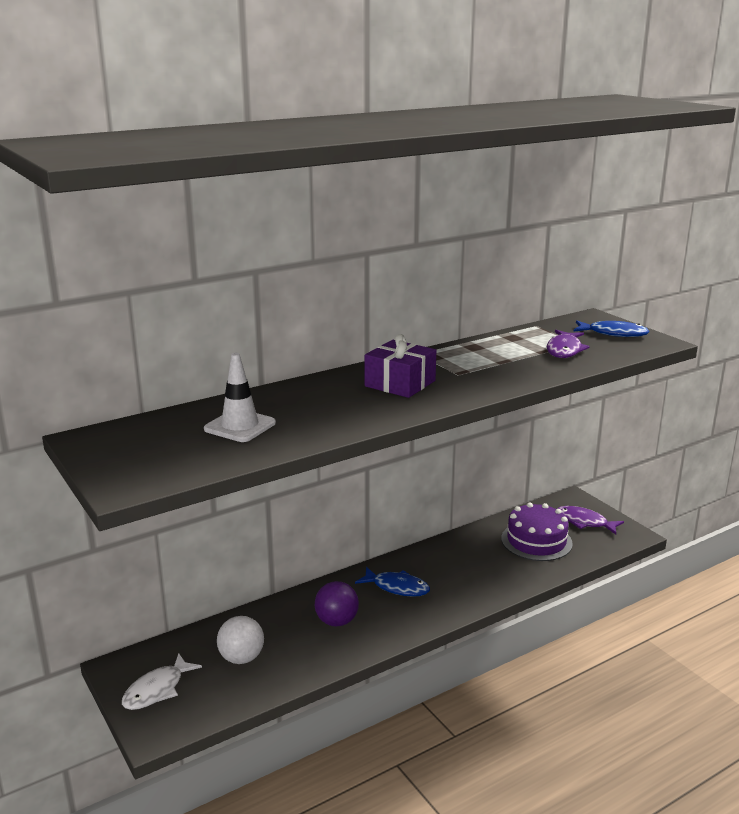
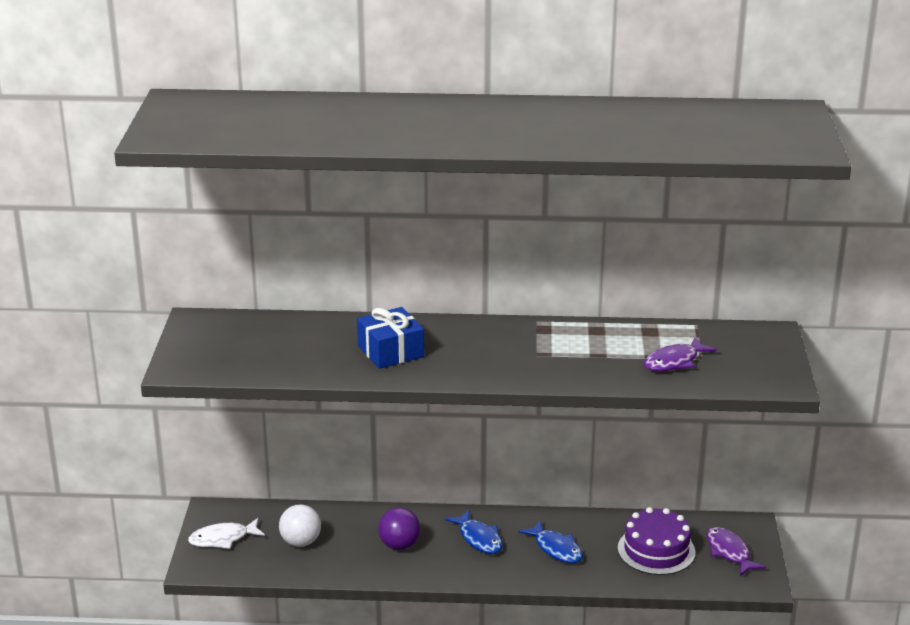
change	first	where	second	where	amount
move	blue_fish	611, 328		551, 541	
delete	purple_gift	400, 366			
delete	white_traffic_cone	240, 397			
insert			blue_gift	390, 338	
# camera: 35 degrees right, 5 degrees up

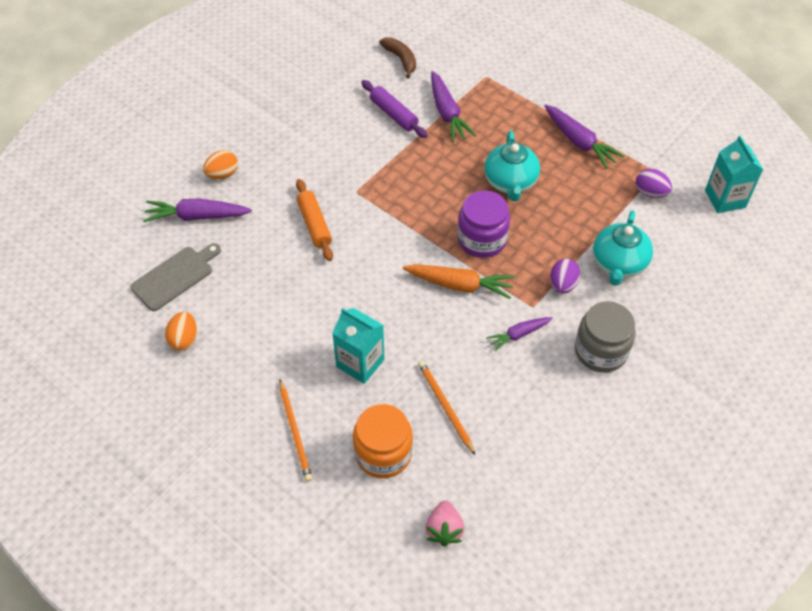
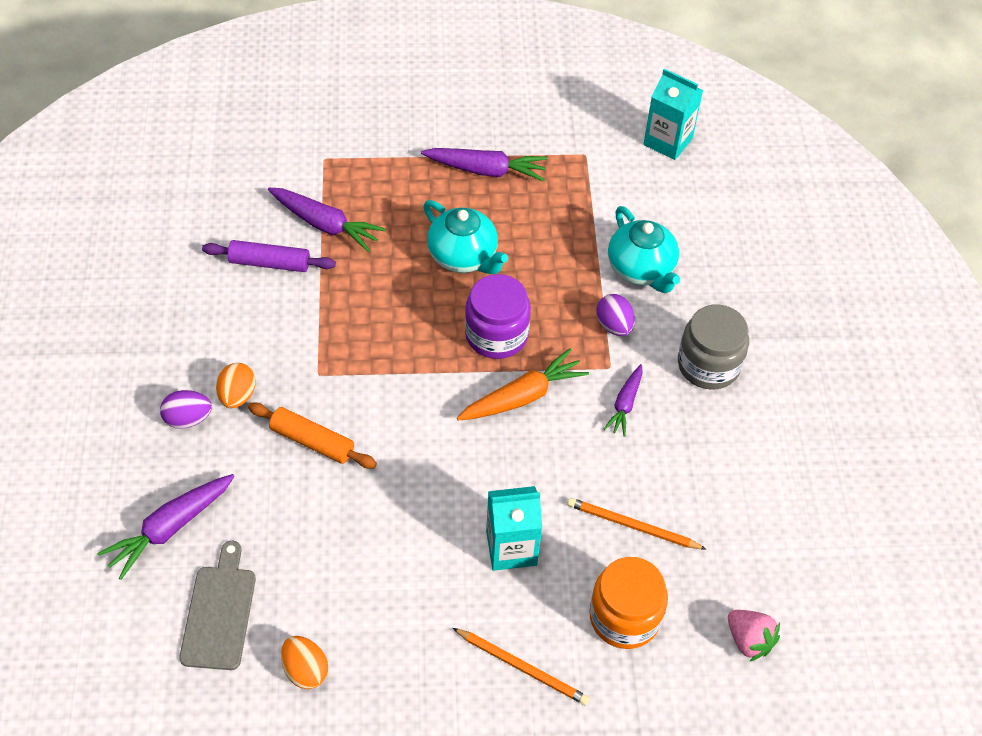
change	first	where	second	where	amount
delete	brown_banana	397, 58			
move	orange_egg	220, 164		236, 385	
move	purple_egg	654, 183		186, 409	
# camera: 45 degrees left, 0 degrees up

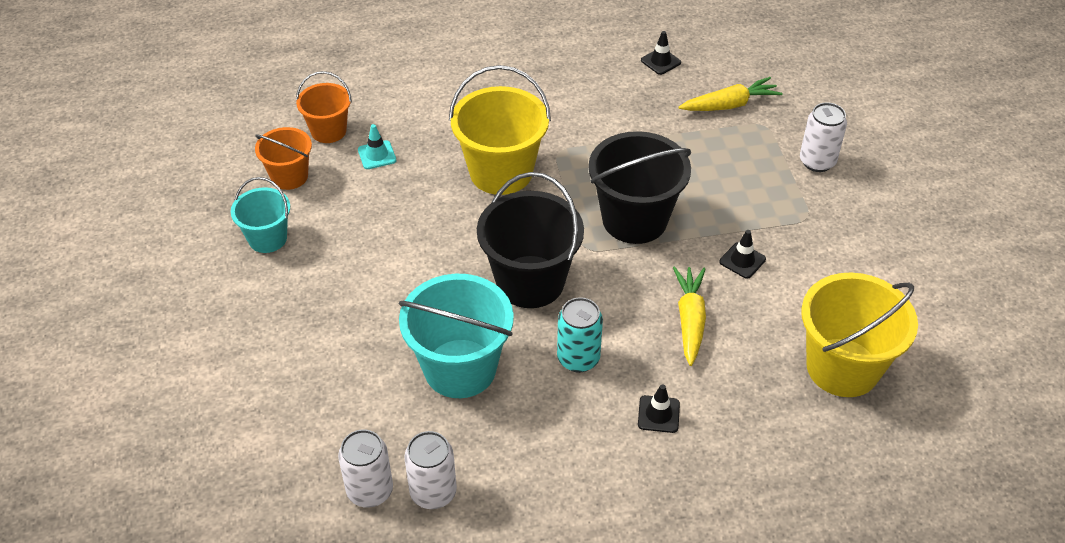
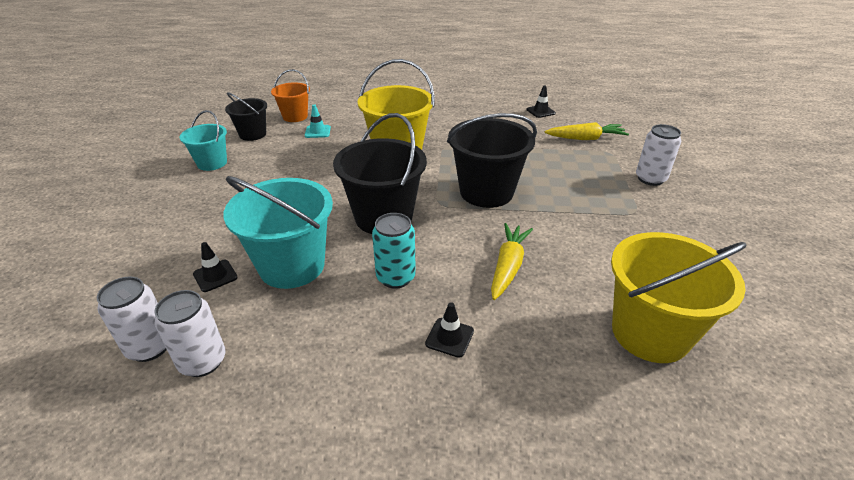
change	first	where	second	where	amount
recolor	orange_bucket	283, 158	black_bucket	246, 116	
move	black_traffic_cone	742, 254		215, 267	
# camera: 15 degrees right, 10 degrees down

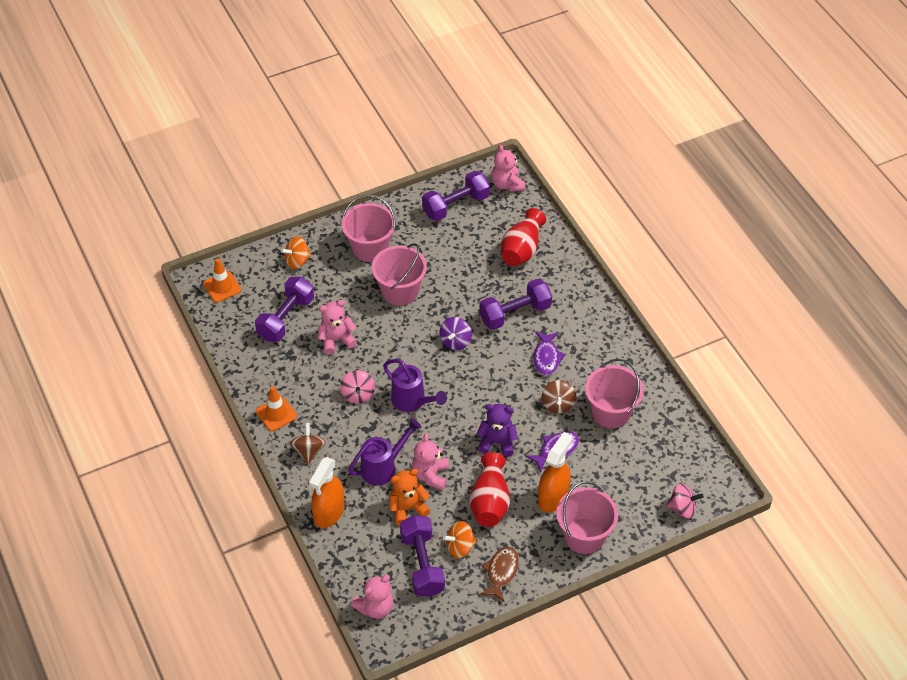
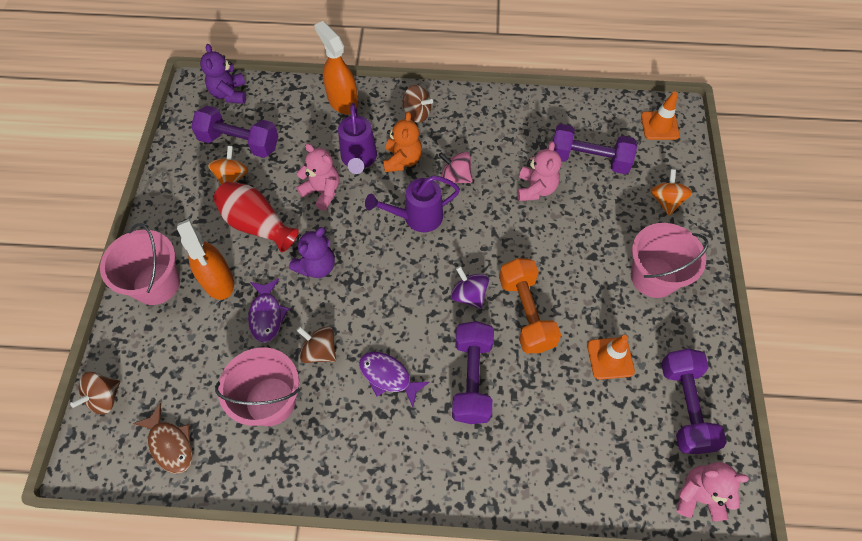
change	first	where	second	where	amount
delete	red_vase	523, 237			
delete	pink_bucket	399, 274			
rotate	purple_dumbbell	284, 309		595, 149	45 degrees counterclockwise
move	orange_traffic_cone	276, 408		611, 357	
move	orange_teddy_bear	409, 497		402, 142	
recolor	pink_spinning_top	685, 501	brown_spinning_top	95, 393	
move	brown_fish	499, 574		162, 438	
recolor	pink_teddy_bear	372, 597	purple_teddy_bear	223, 74	
insert			orange_dumbbell	530, 305	
# camera: 120 degrees right, 10 degrees up

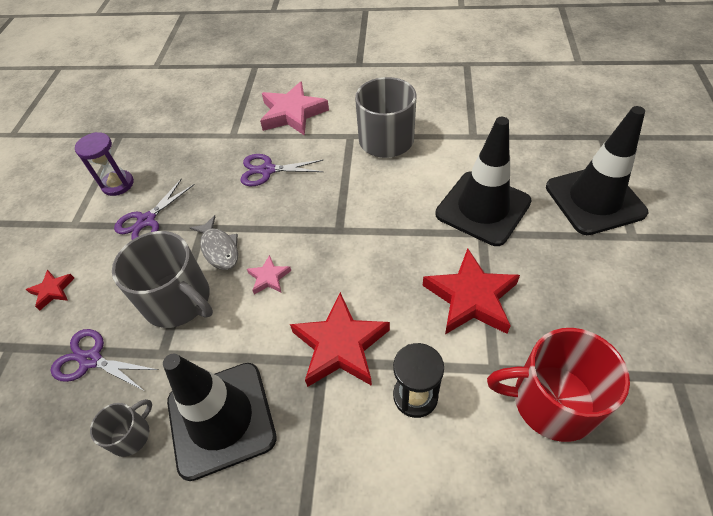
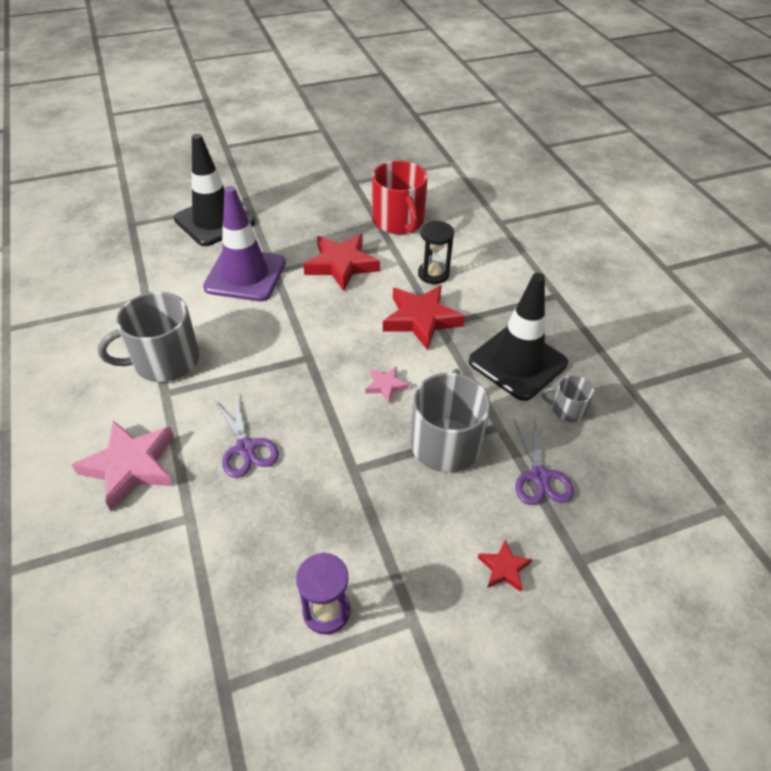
change	first	where	second	where	amount
recolor	black_traffic_cone	483, 181	purple_traffic_cone	244, 243	
delete	purple_scissors	154, 209			
delete	grey_fish	214, 242			
# camera: 120 degrees left, 5 degrees down

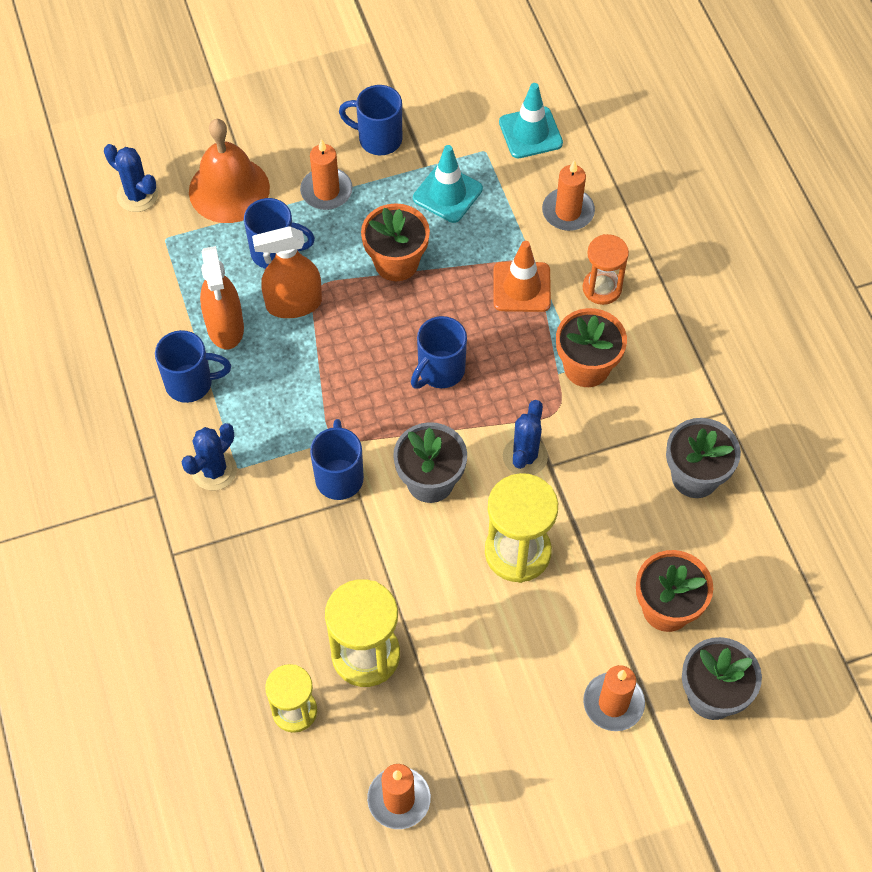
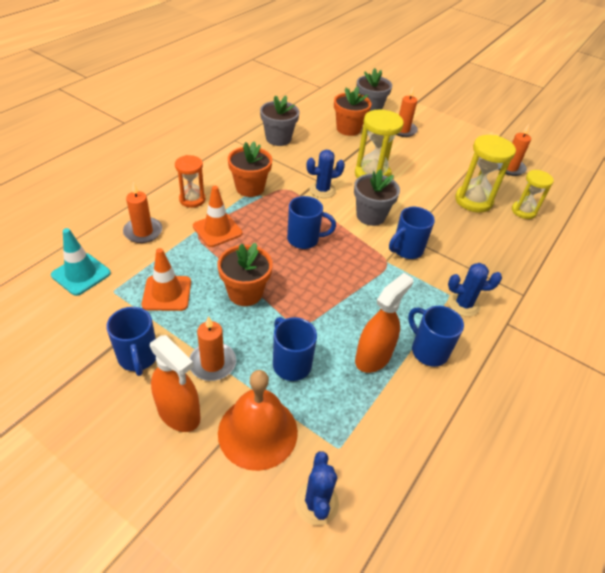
change	first	where	second	where	amount
recolor	turquoise_traffic_cone	448, 184	orange_traffic_cone	166, 279	
move	orange_spray_bottle	287, 272		175, 383	
# camera: 130 degrees left, 15 degrees down

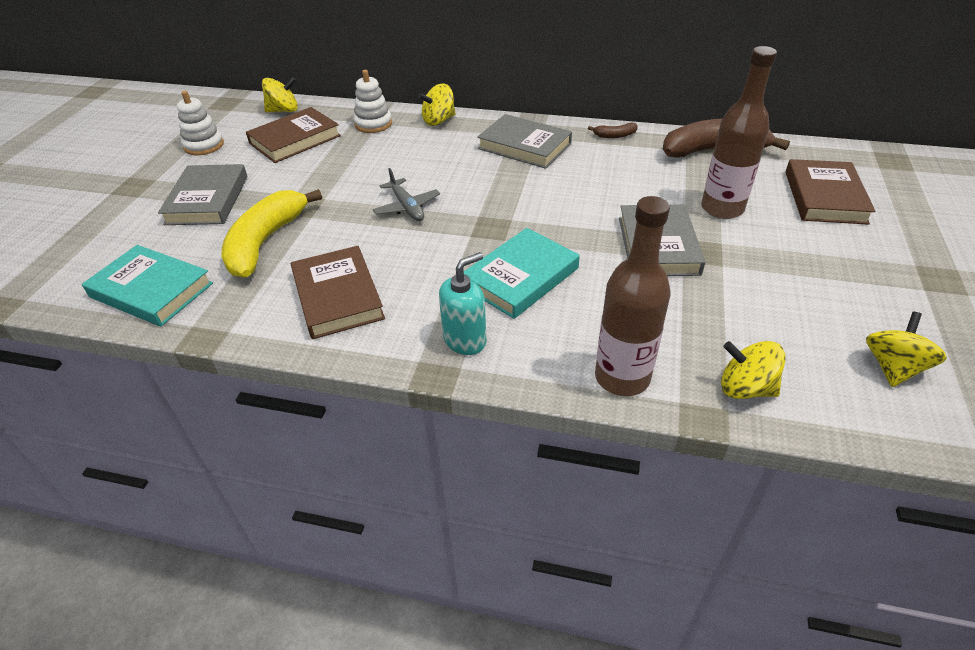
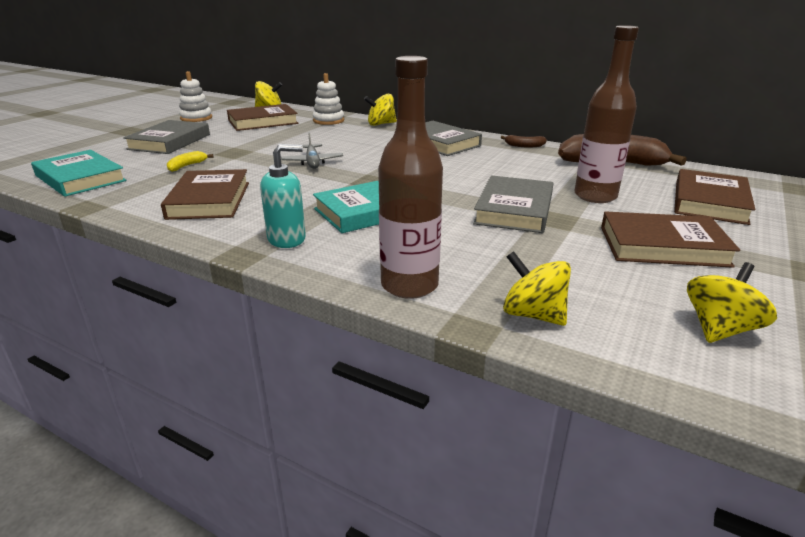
change	first	where	second	where	amount
resize	yellow_banana	272, 233		190, 161	x0.43
insert			brown_book	670, 239	
# camera: 15 degrees right, 15 degrees down

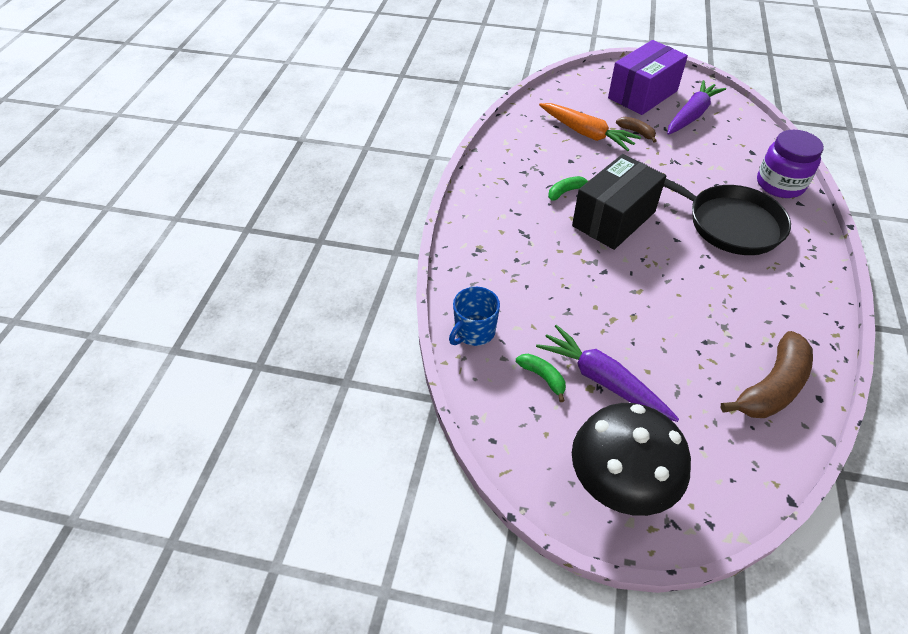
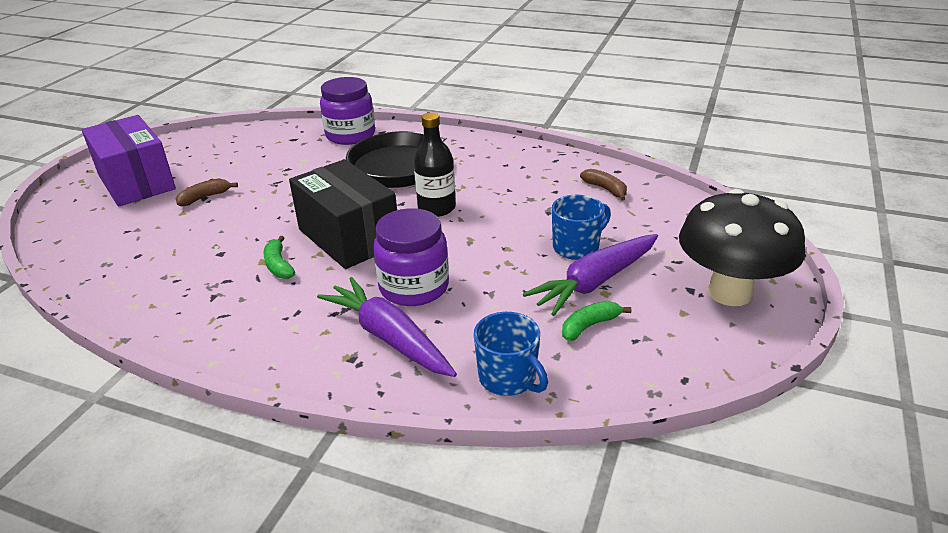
change	first	where	second	where	amount
move	purple_carrot	696, 107		387, 327	
delete	orange_carrot	590, 127			
resize	brown_banana	767, 374		603, 185	x0.50
insert			black_bottle	435, 164	
insert			blue_mug	581, 227	
insert			purple_jar	411, 257	
# camera: 80 degrees left, 15 degrees down

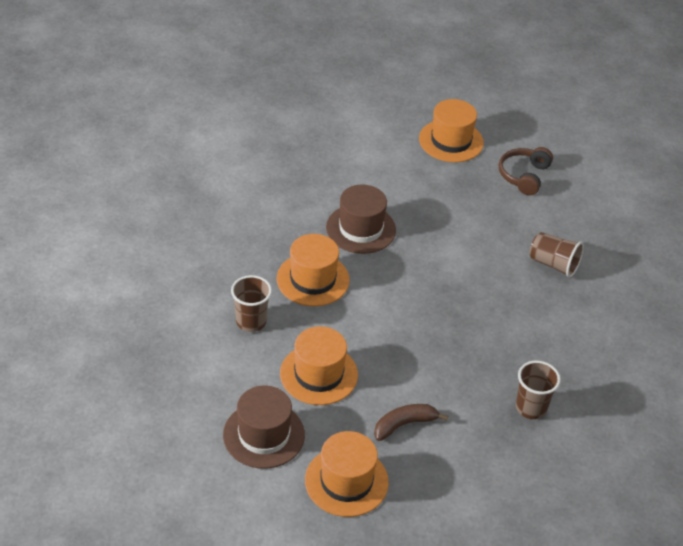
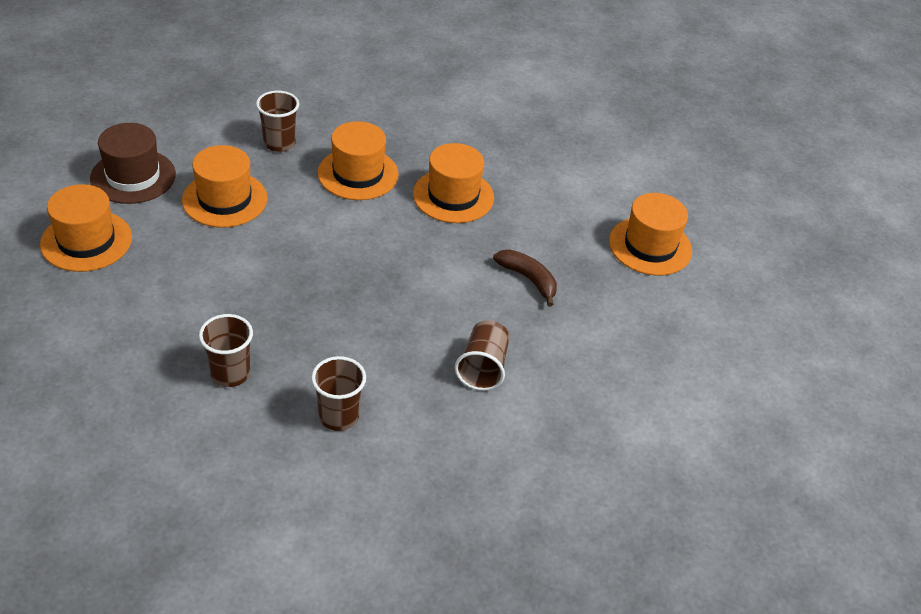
change	first	where	second	where	amount
delete	brown_headphones	526, 171			
recolor	brown_hat	361, 219	orange_hat	453, 183	
move	brown_banana	411, 422		525, 278	
insert			brown_cup	338, 393	
# camera: 70 degrees right, 0 degrees up

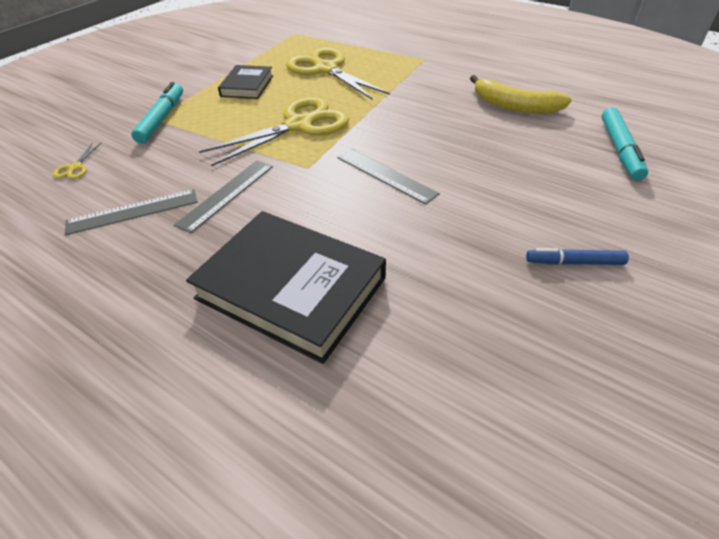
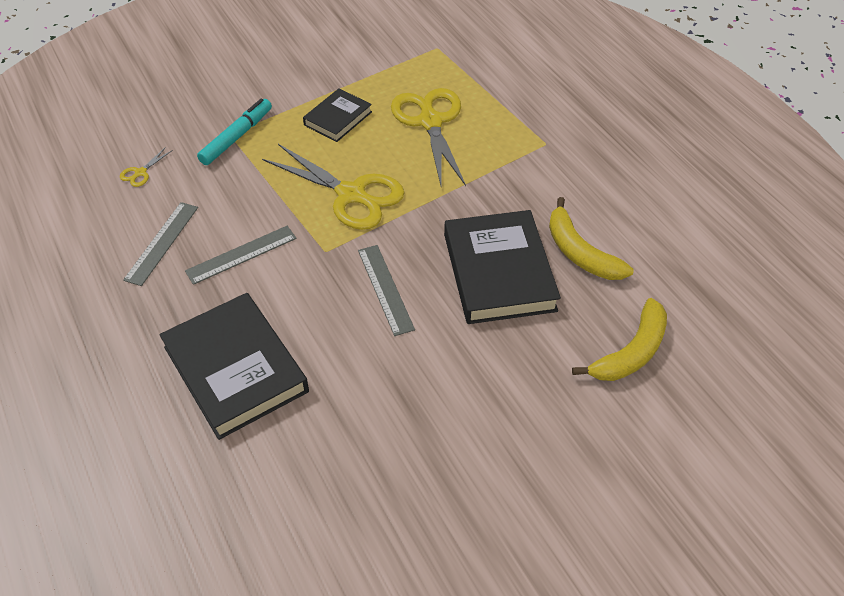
change	first	where	second	where	amount
rotate	yellow_scissors	274, 132		333, 187	45 degrees clockwise
replace	turquoise_marker	625, 144	yellow_banana	619, 339	
rotate	grey_ruler	131, 212		160, 244	75 degrees counterclockwise
delete	blue_marker	577, 256			
insert			black_book	502, 267	
# camera: 25 degrees right, 5 degrees up

